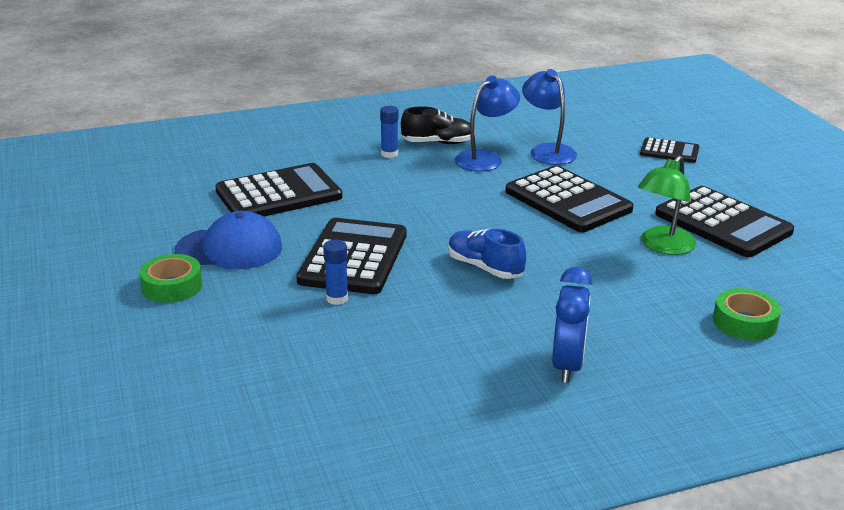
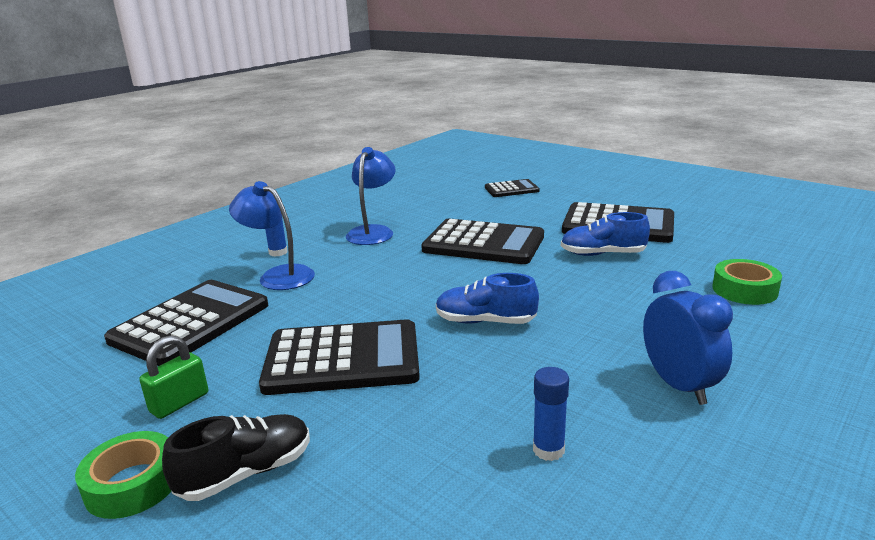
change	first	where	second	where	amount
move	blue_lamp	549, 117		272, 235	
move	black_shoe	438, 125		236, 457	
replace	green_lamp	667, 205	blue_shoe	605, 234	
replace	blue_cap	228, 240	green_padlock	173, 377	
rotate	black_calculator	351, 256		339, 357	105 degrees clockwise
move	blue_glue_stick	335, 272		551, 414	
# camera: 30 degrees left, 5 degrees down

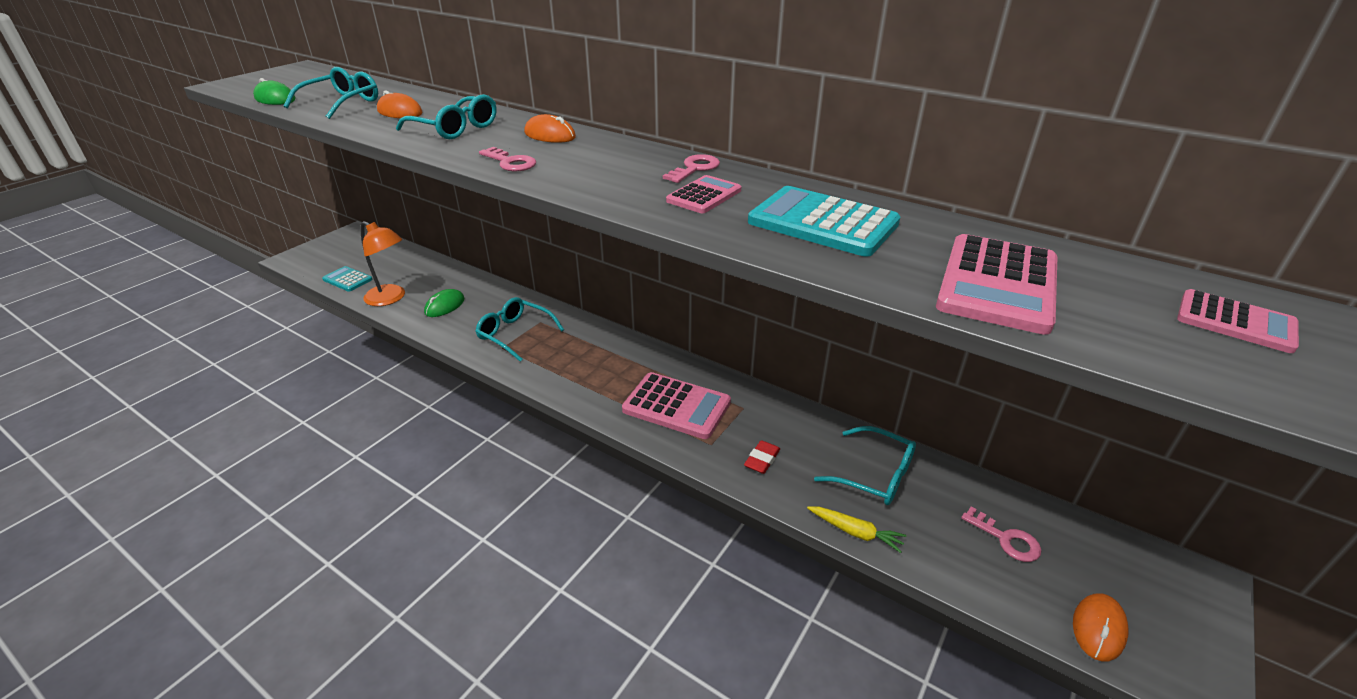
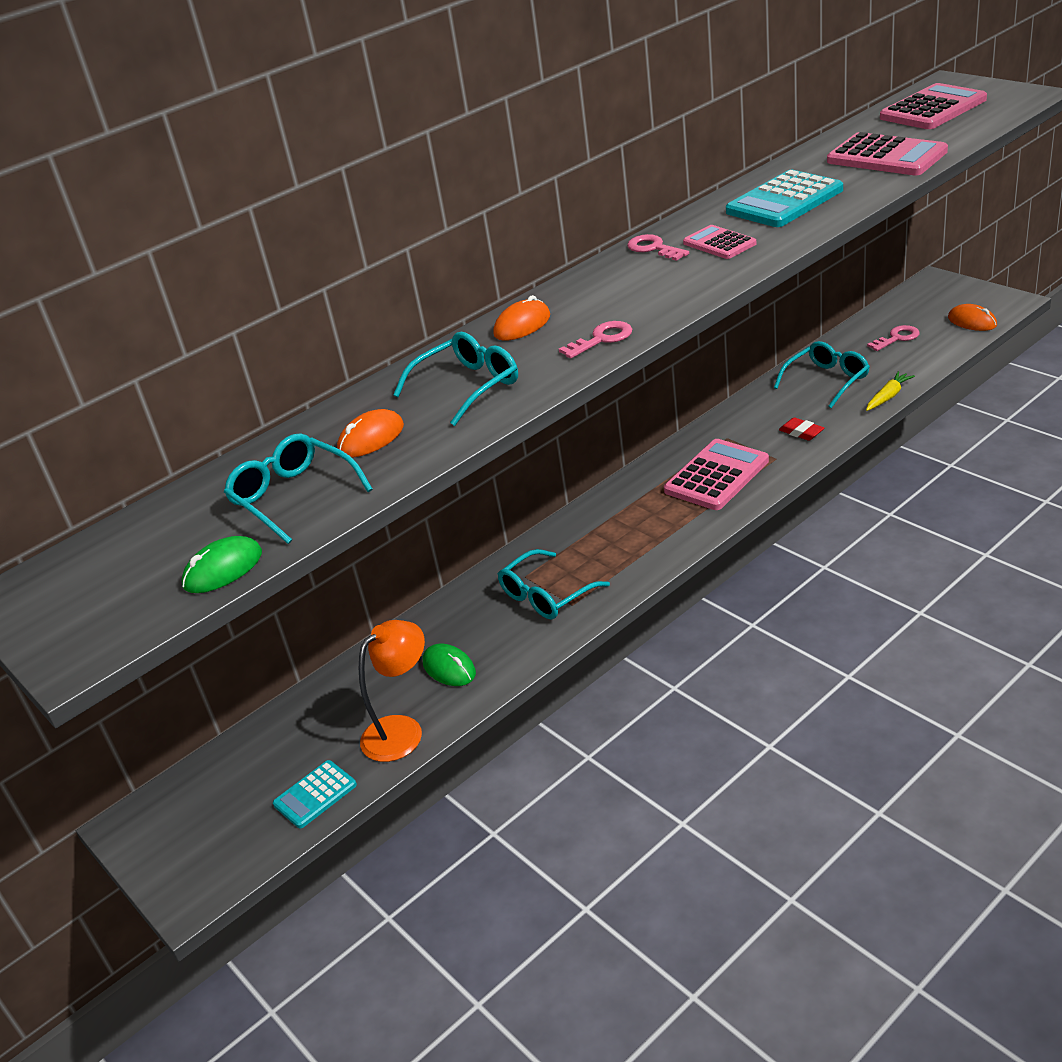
change	first	where	second	where	amount
resize	pink_calculator	1238, 321		933, 106	x1.72
# camera: 70 degrees left, 0 degrees up

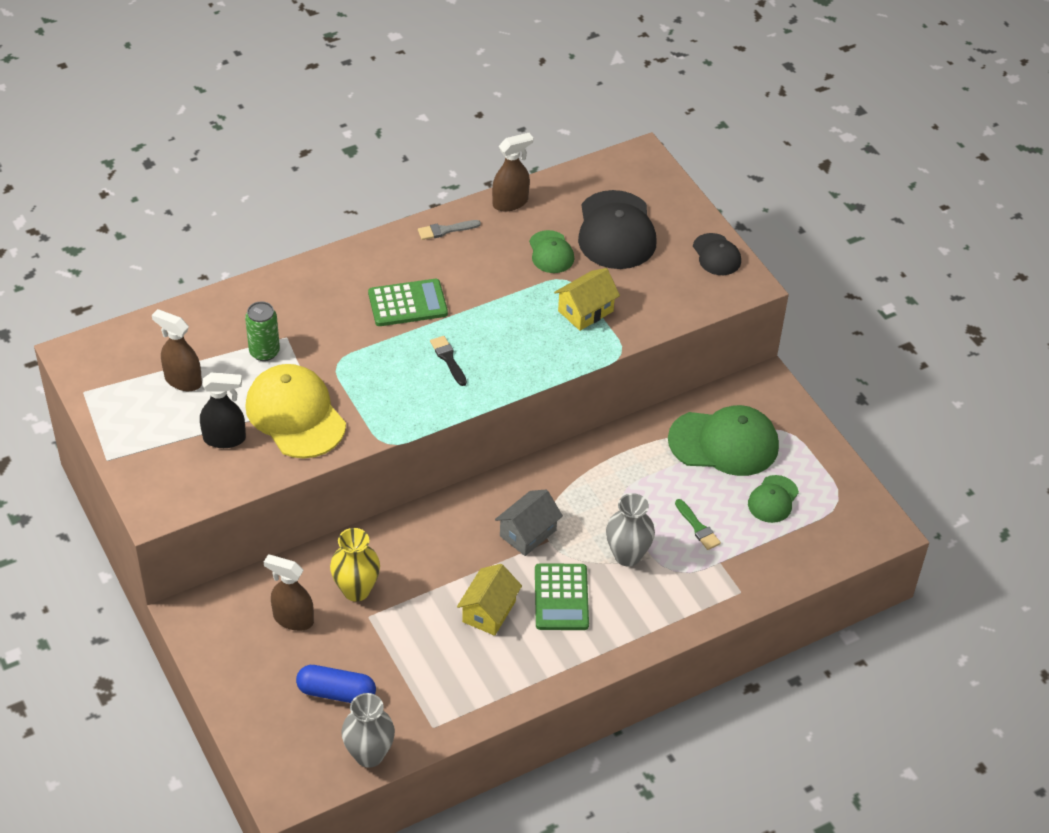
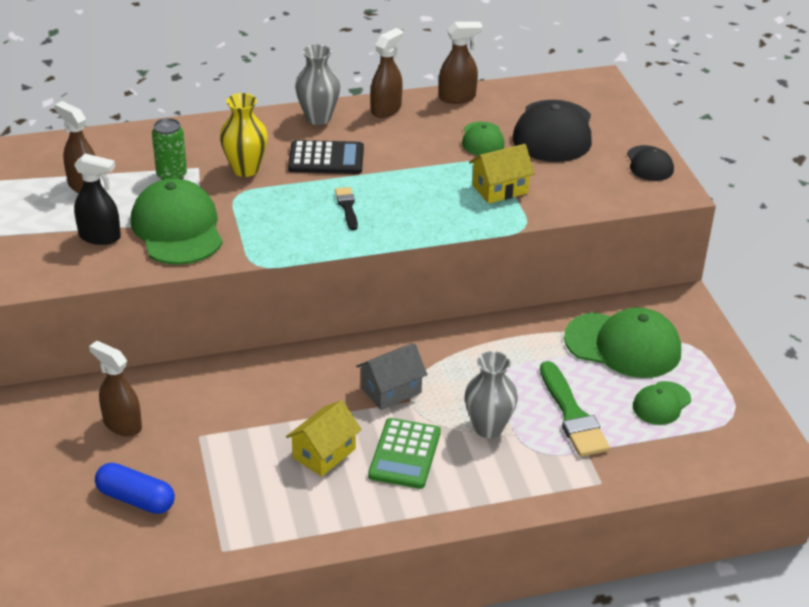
change	first	where	second	where	amount
replace	grey_brush	449, 230	brown_spray_bottle	387, 73	
recolor	green_calculator	408, 302	black_calculator	326, 157	
recolor	yellow_cap	295, 411	green_cap	177, 221	
resize	green_brush	698, 524		575, 409	x1.86
move	yellow_vase	355, 565		244, 135	
move	grey_vase	368, 730		318, 84	
# camera: 15 degrees right, 10 degrees down

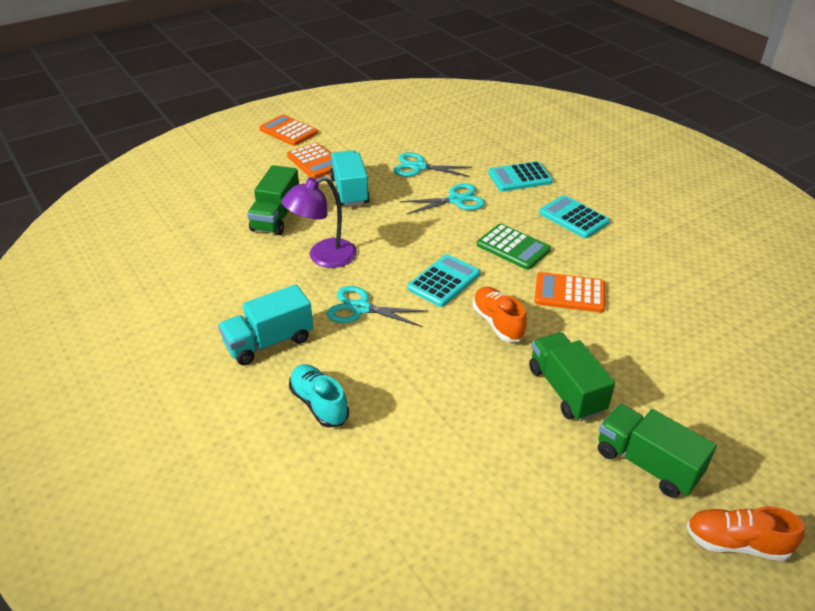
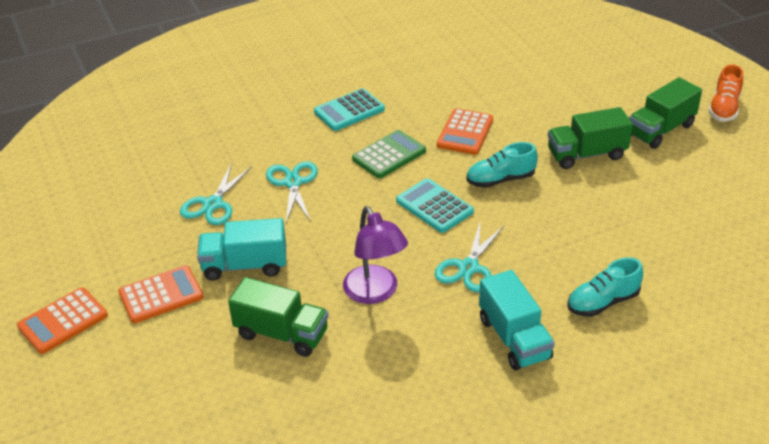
change	first	where	second	where	amount
delete	turquoise_calculator	520, 176			
recolor	orange_shoe	499, 314	turquoise_shoe	502, 165	
# camera: 80 degrees left, 0 degrees up

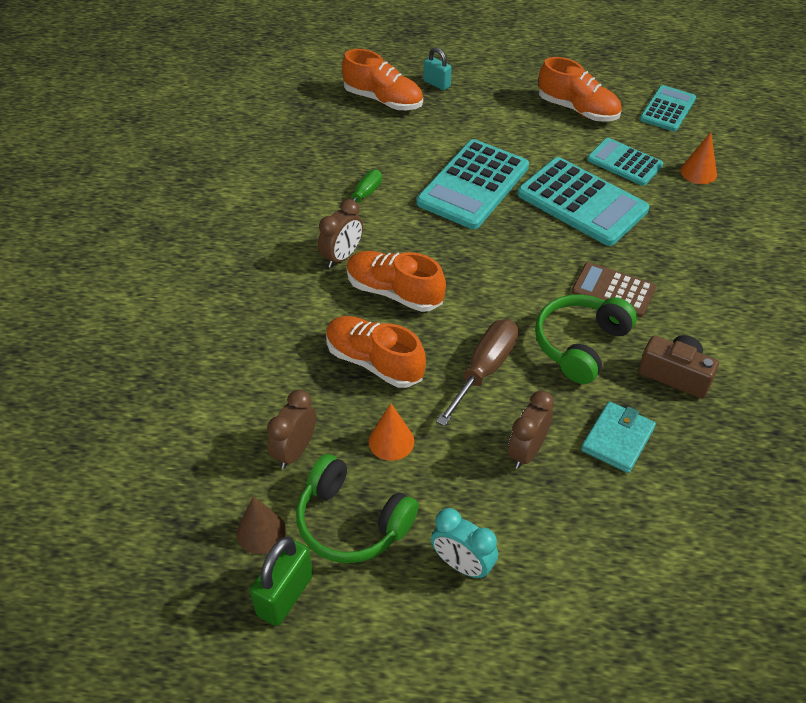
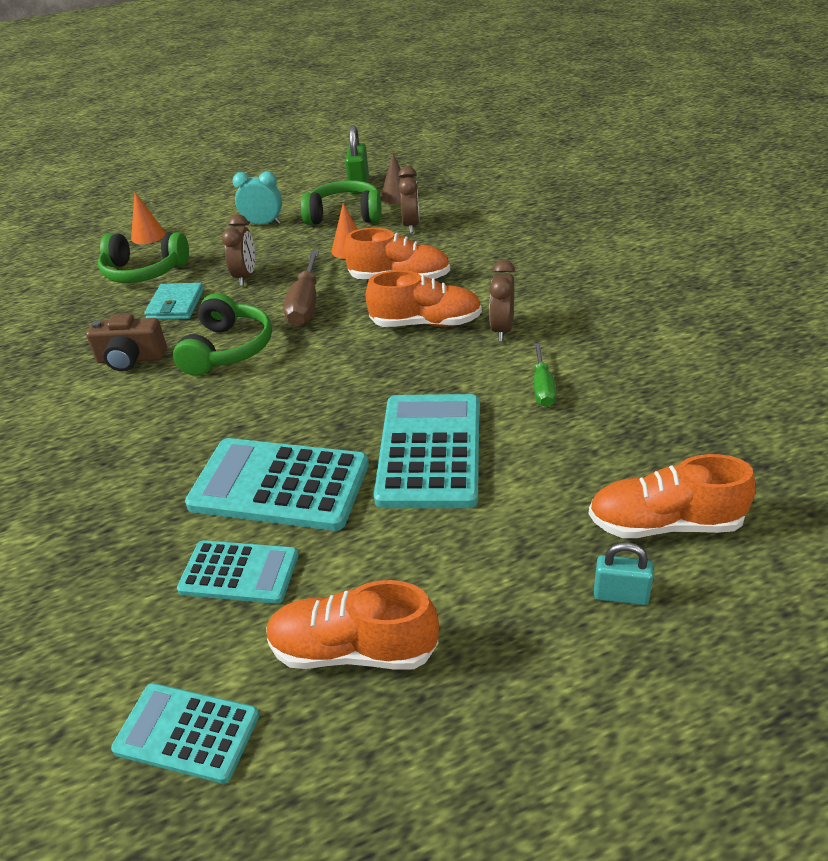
change	first	where	second	where	amount
rotate	turquoise_calculator	668, 108		185, 733	105 degrees clockwise
move	orange_cone	699, 158		148, 218	
delete	brown_calculator	614, 289			
insert			green_headphones	143, 257	
# camera: 155 degrees right, 10 degrees down

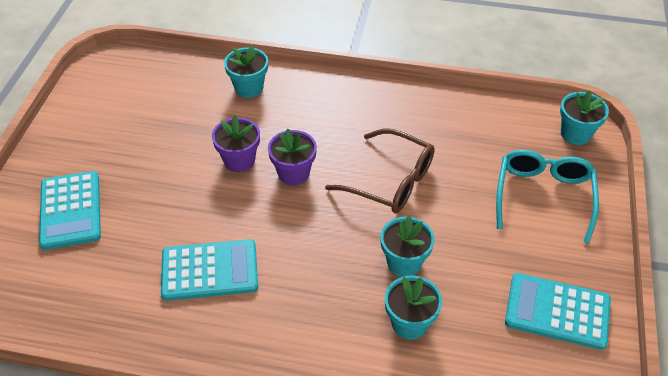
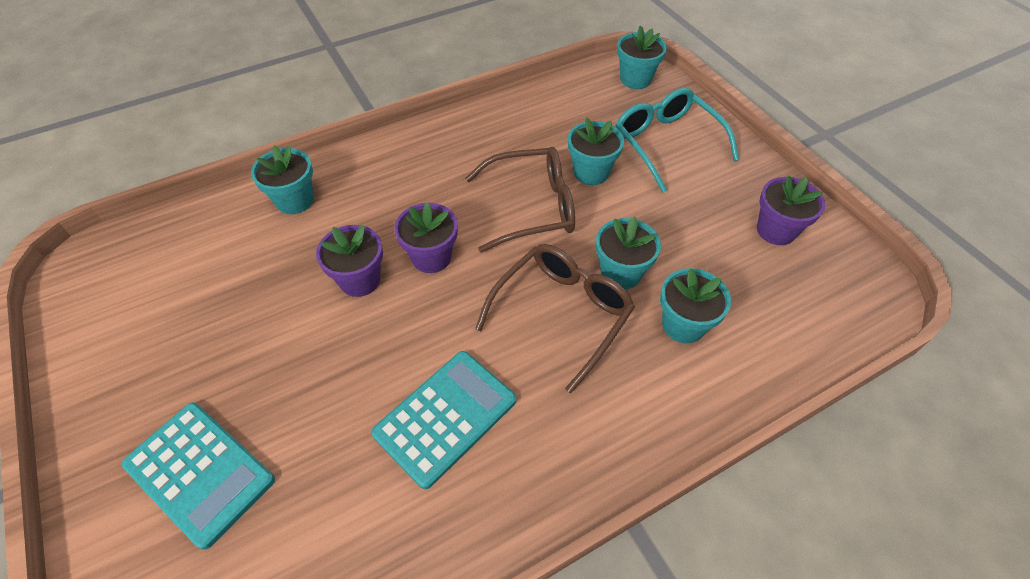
change	first	where	second	where	amount
replace	turquoise_calculator	558, 311	purple_flower_pot	791, 210	
insert			turquoise_flower_pot	596, 151	
insert			brown_glasses	555, 318	
# camera: 40 degrees left, 5 degrees up

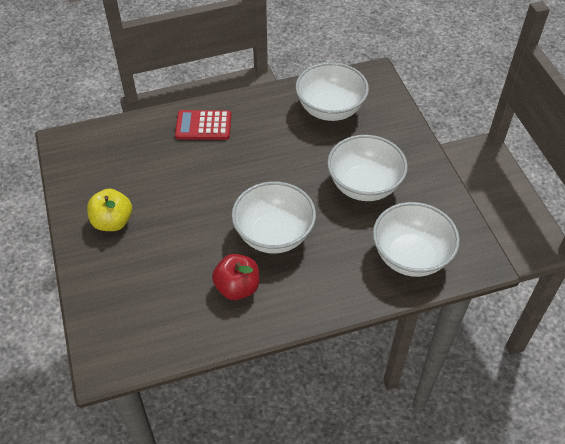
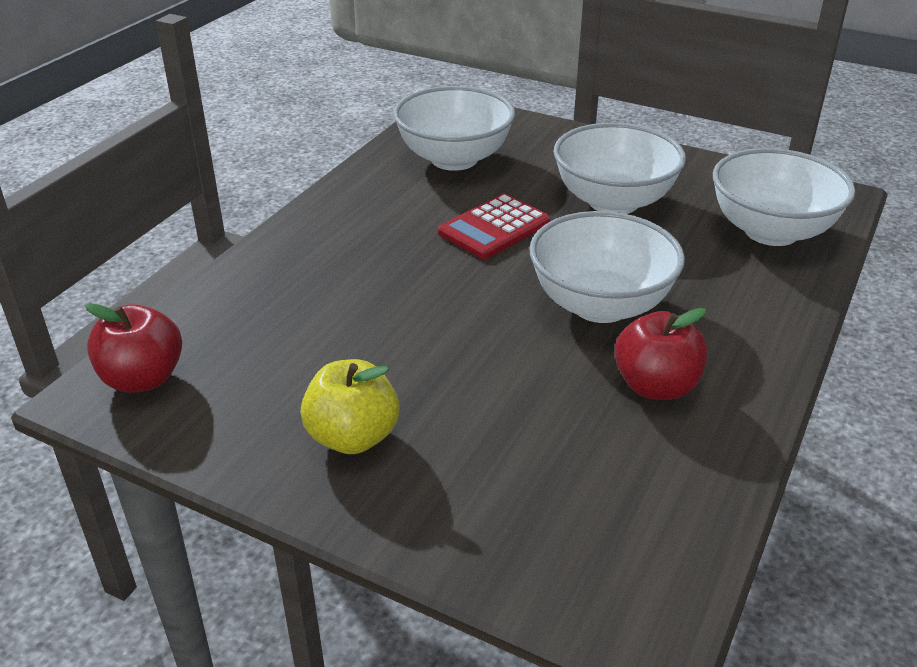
change	first	where	second	where	amount
move	red_calculator	203, 125		494, 226	
insert			red_apple	133, 348	
# camera: 45 degrees left, 15 degrees down

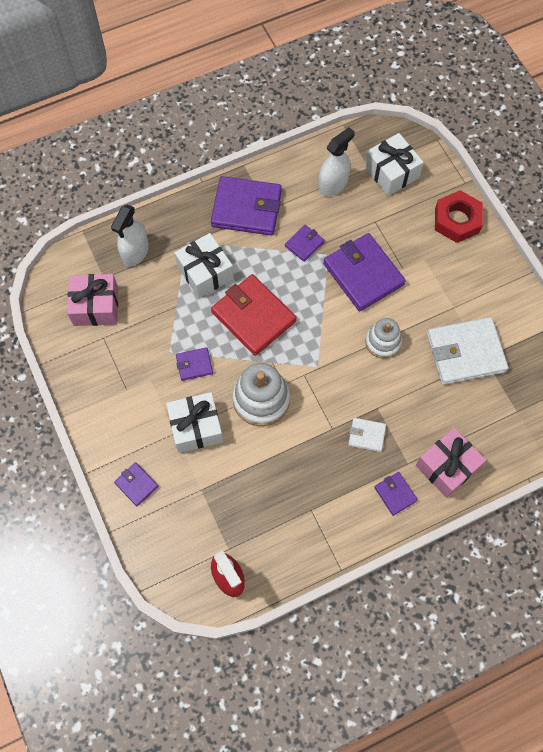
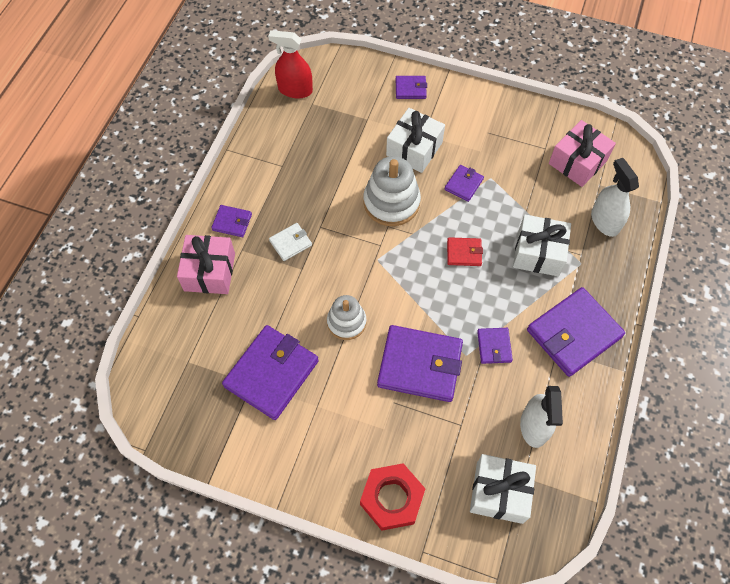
change	first	where	second	where	amount
resize	red_wallet	253, 315		465, 251	x0.48
recolor	white_wallet	467, 351	purple_wallet	270, 372	
# camera: 135 degrees right, 5 degrees down

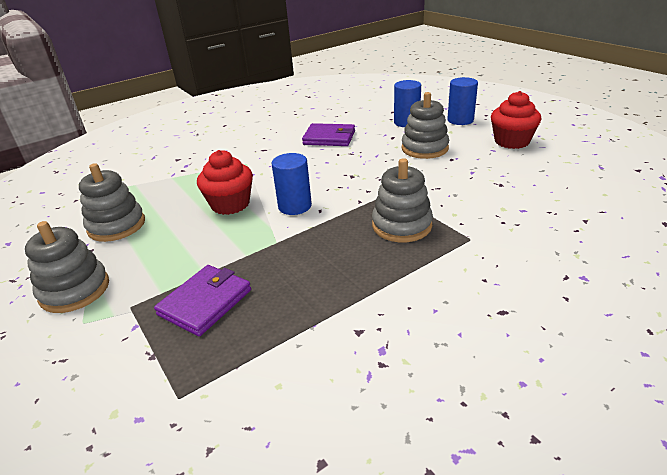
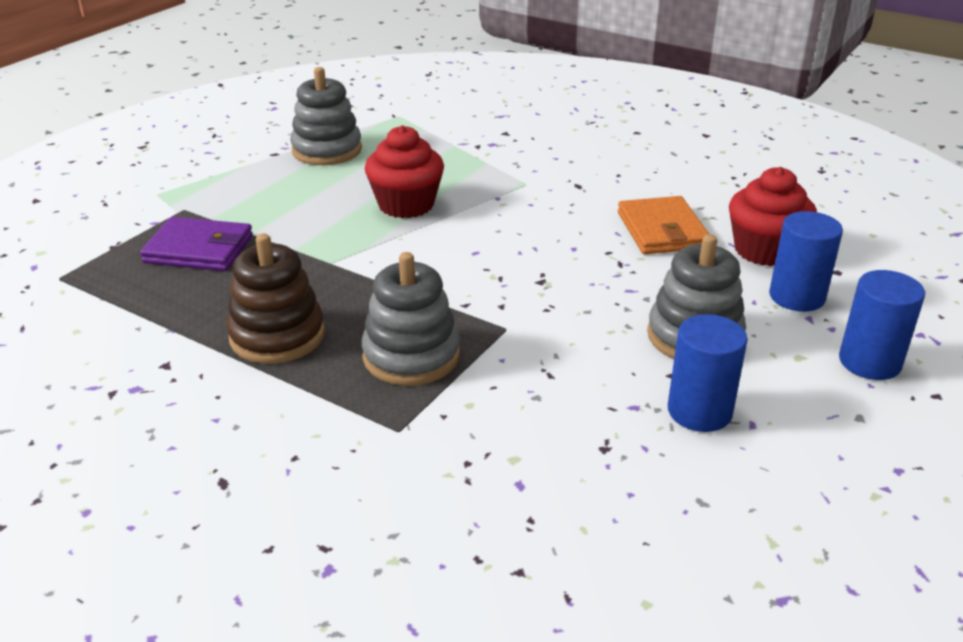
change	first	where	second	where	amount
move	red_cupcake	516, 120		773, 216	
recolor	purple_wallet	328, 134	orange_wallet	663, 225	
move	blue_cylinder	291, 184		708, 373	
delete	grey_stacking_toy	67, 267			
insert			brown_stacking_toy	275, 298	
# camera: 65 degrees right, 0 degrees up

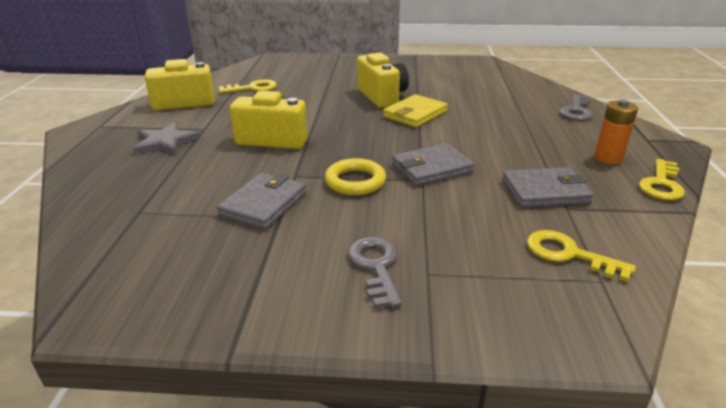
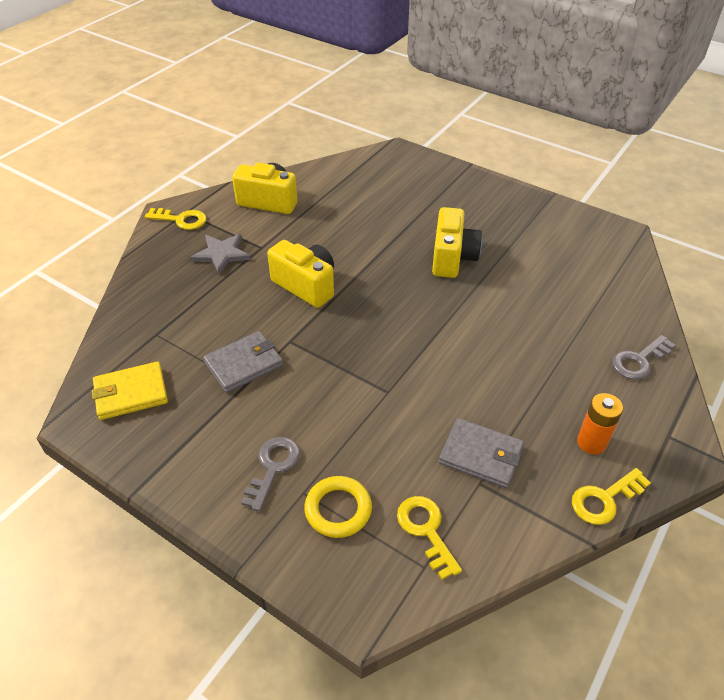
change	first	where	second	where	amount
move	yellow_key	247, 86		175, 219	
move	yellow_wallet	415, 110		130, 390	
delete	grey_wallet	433, 164			
move	yellow_ring	355, 176		338, 507	
# camera: 30 degrees right, 15 degrees up

